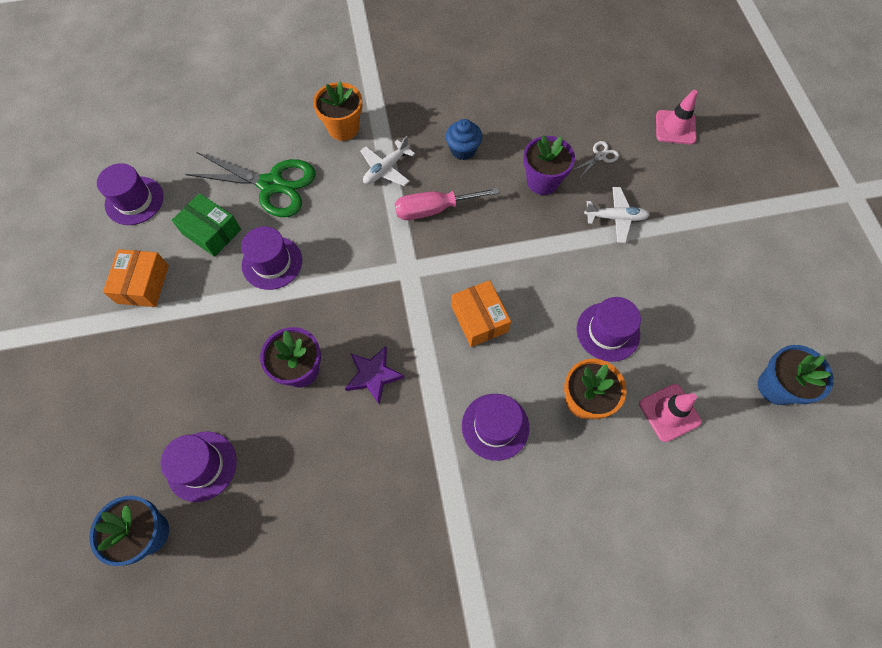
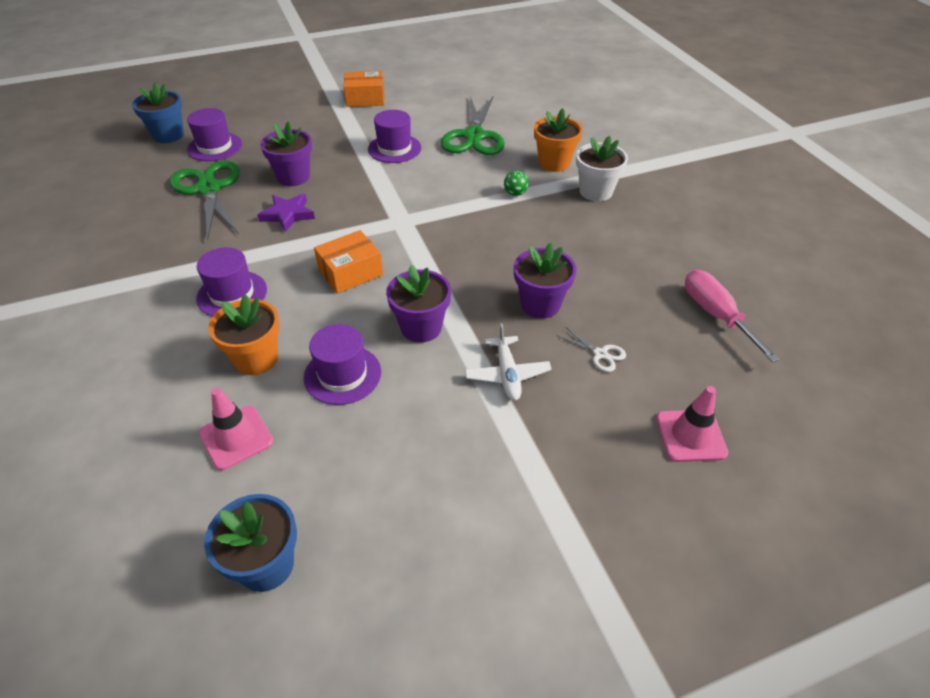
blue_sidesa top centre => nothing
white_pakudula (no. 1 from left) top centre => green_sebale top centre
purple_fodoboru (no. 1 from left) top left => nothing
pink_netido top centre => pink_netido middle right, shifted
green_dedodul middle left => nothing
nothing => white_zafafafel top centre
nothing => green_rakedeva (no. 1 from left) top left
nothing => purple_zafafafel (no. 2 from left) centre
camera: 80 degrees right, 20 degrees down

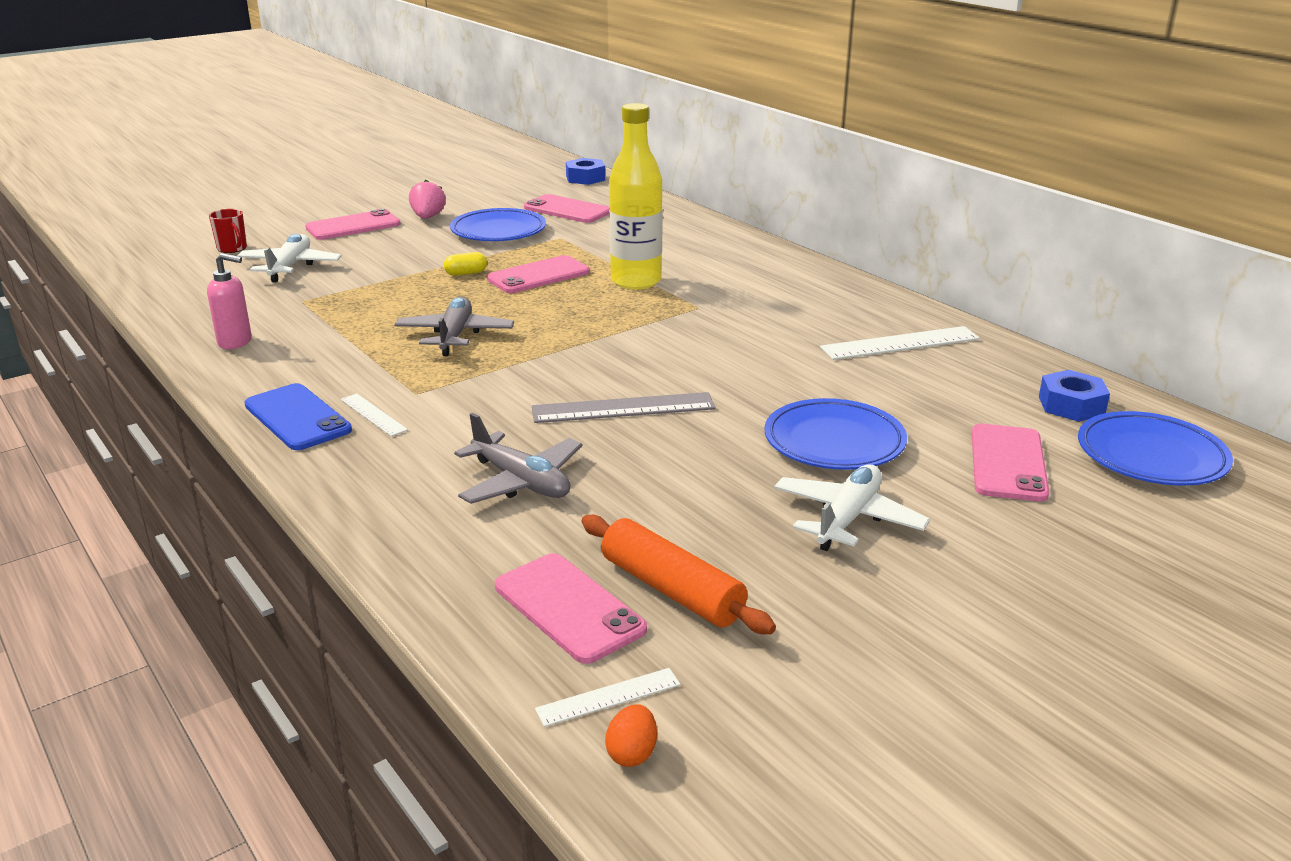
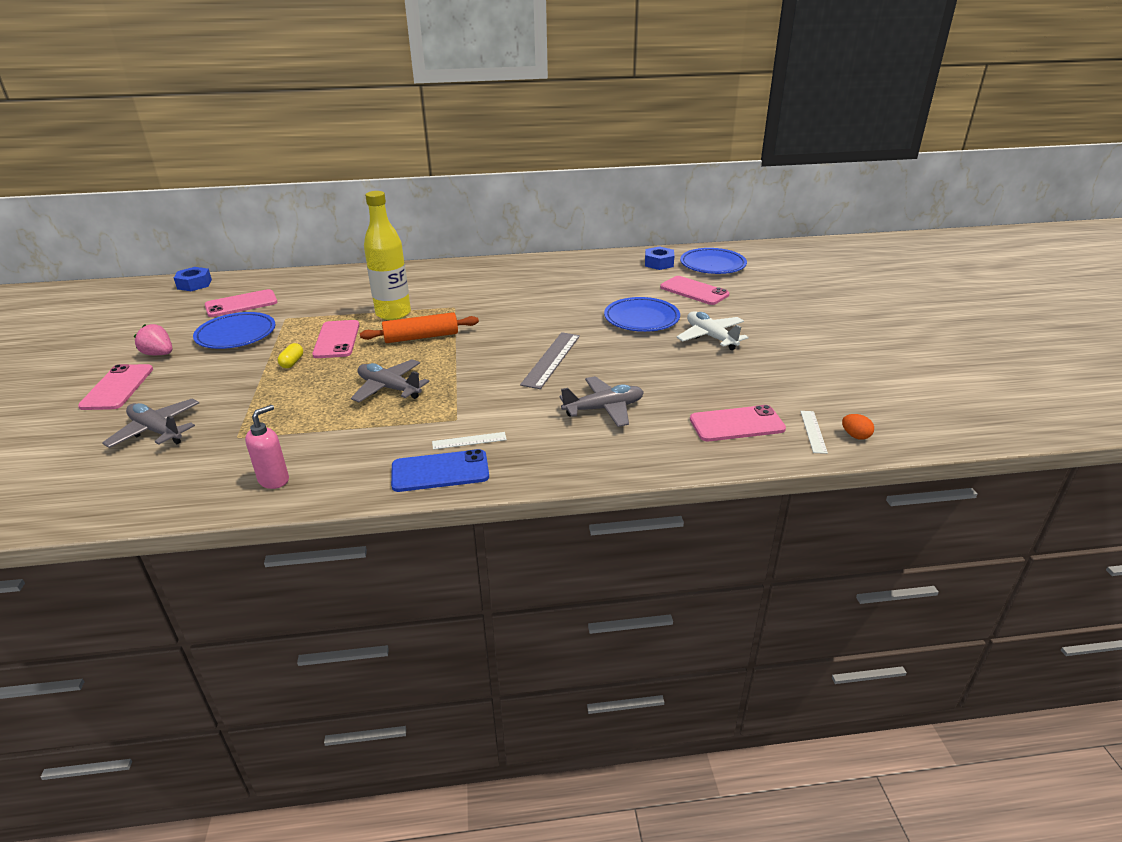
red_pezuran top left => nothing
white_pakudula (no. 1 from left) top left => grey_pakudula (no. 1 from left) middle left
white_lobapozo (no. 3 from left) middle right => nothing
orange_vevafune bottom centre => orange_vevafune centre, shifted
camera: 60 degrees left, 5 degrees up

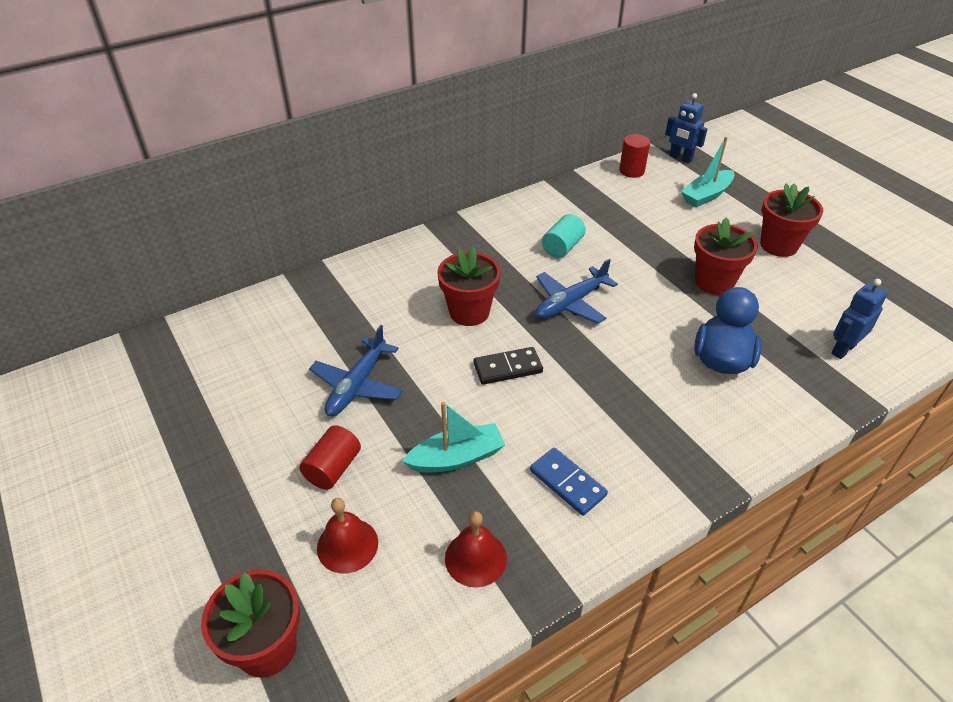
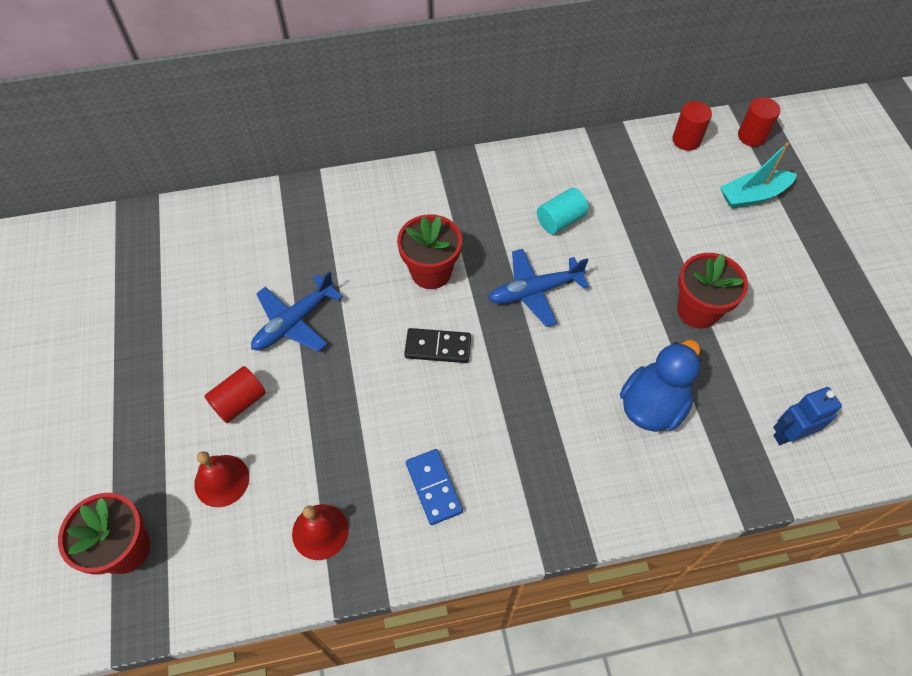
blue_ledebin (no. 1 from left) top right => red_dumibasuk (no. 3 from left) top right
red_zafafafel (no. 4 from left) top right => nothing
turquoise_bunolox (no. 1 from left) centre => nothing
camera: 20 degrees right, 15 degrees up

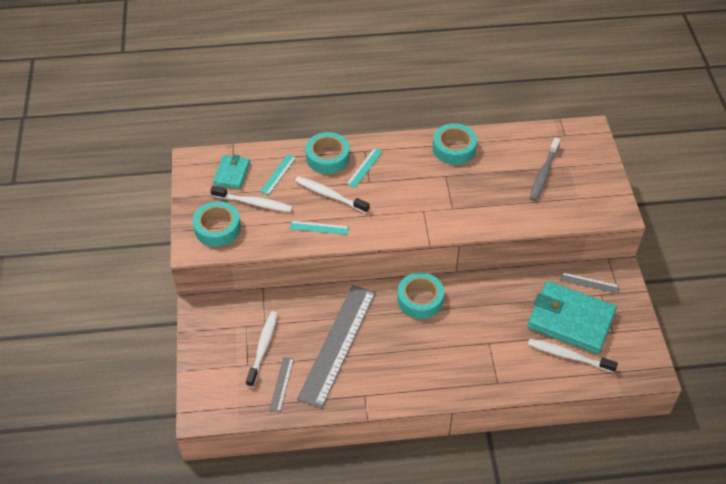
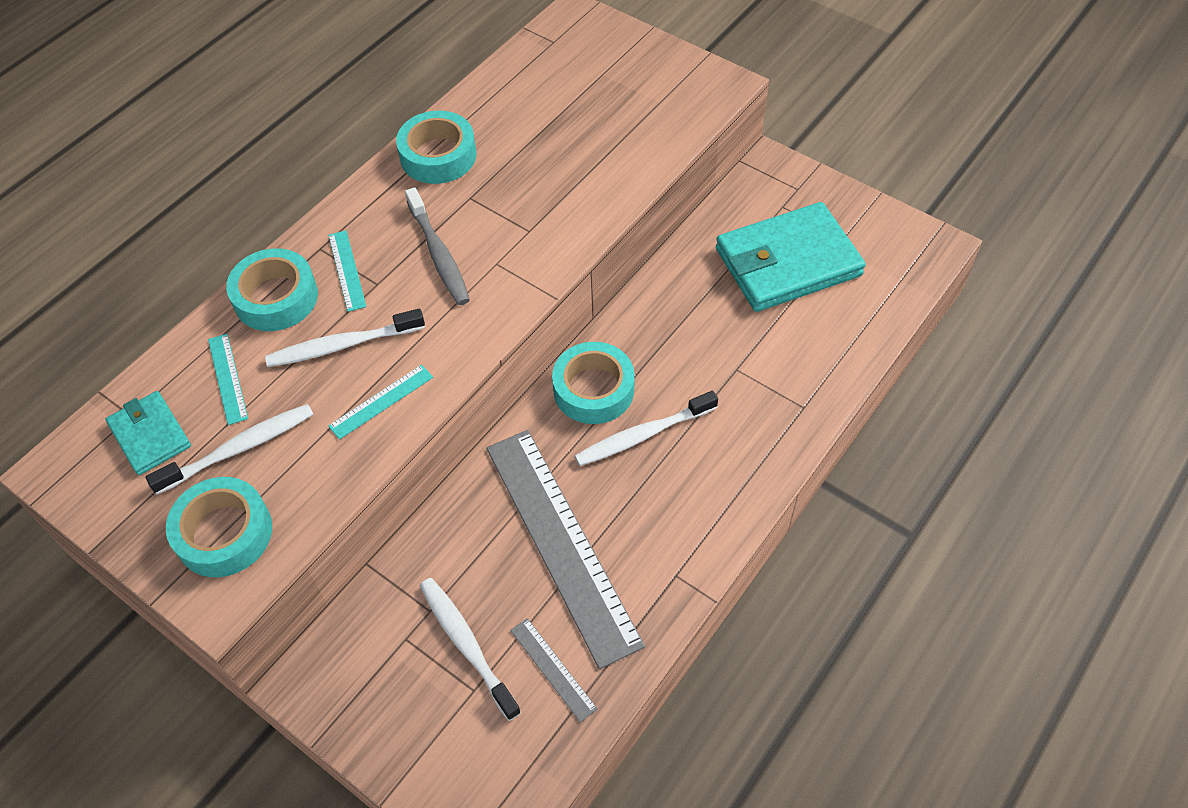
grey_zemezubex middle right => grey_zemezubex top centre, shifted
grey_lobapozo (no. 3 from left) middle right => nothing
white_zemezubex (no. 4 from left) bottom right => white_zemezubex (no. 4 from left) centre, shifted
camera: 45 degrees left, 5 degrees up

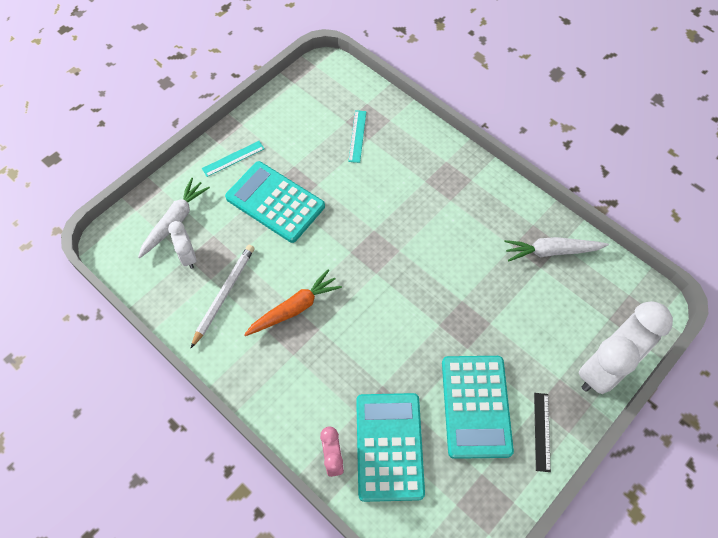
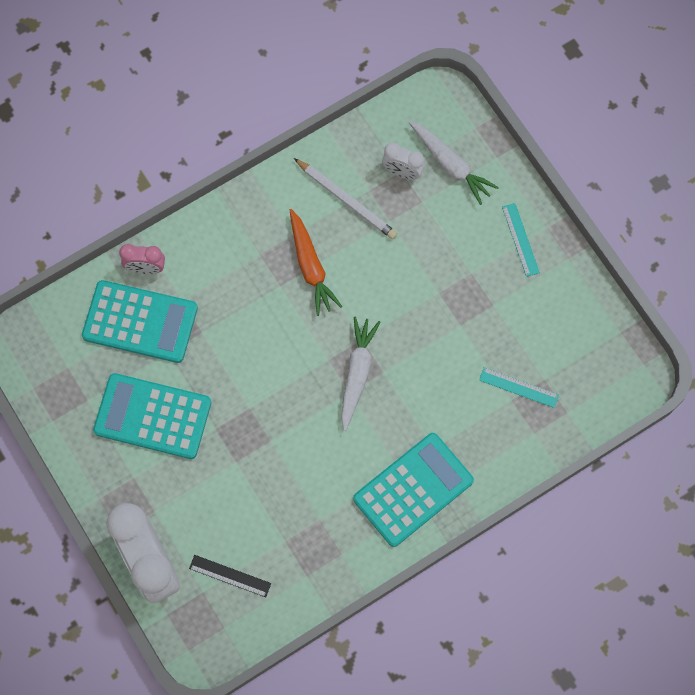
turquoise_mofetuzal (no. 1 from left in the first image) centre => turquoise_mofetuzal (no. 3 from left) bottom centre, shifted
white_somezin (no. 1 from left in the first image) middle left => white_somezin (no. 2 from left) top centre, 150 degrees counterclockwise
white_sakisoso (no. 2 from left in the first image) middle right => white_sakisoso (no. 1 from left) centre, shifted
black_lobapozo bottom right => black_lobapozo bottom left, shifted
camera: 105 degrees right, 10 degrees up

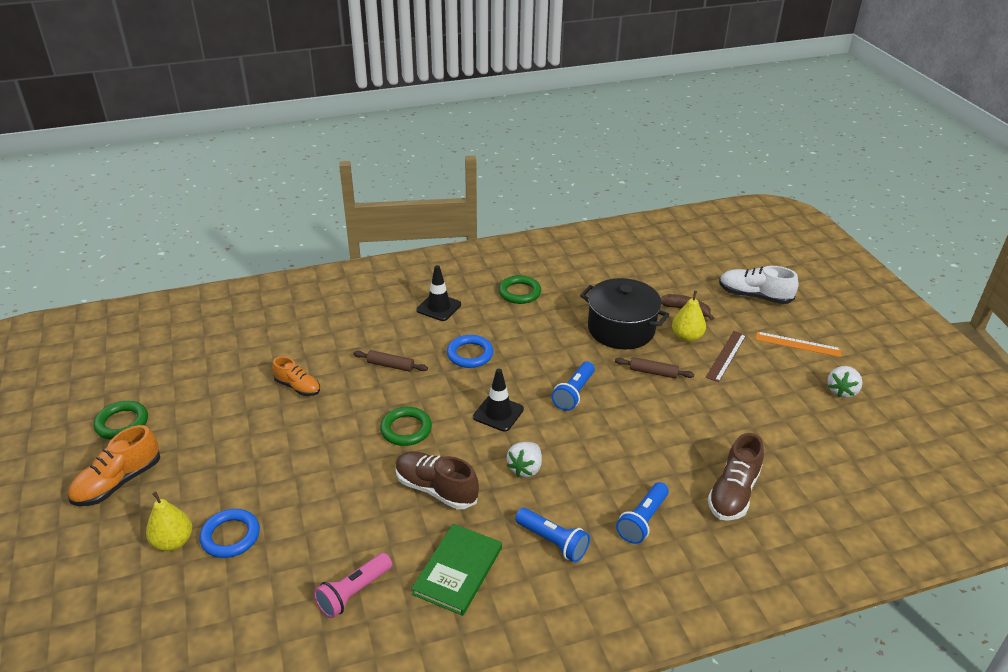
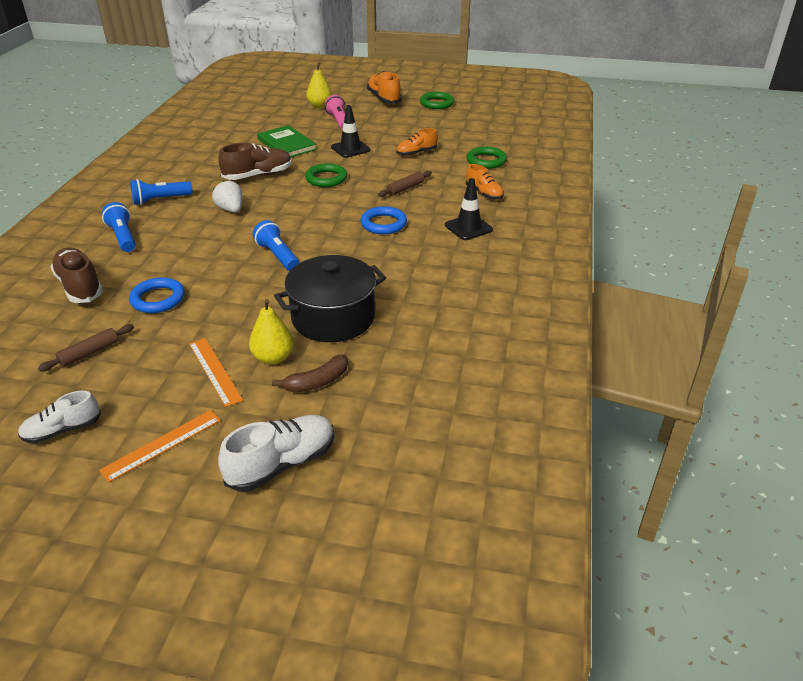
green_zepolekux (no. 3 from left) centre => green_zepolekux (no. 3 from left) top centre, shifted
brown_lobapozo middle right => orange_lobapozo (no. 2 from left) middle left
brown_vevafune (no. 2 from left in the first image) centre => brown_vevafune (no. 1 from left) middle left, shifted
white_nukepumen (no. 2 from left) middle right => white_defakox (no. 1 from left) middle left
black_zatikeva (no. 2 from left in the first image) centre => black_zatikeva (no. 1 from left) top centre, shifted
blue_zepolekux (no. 1 from left) bottom left => blue_zepolekux (no. 1 from left) middle left, shifted
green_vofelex bottom centre => green_vofelex top centre, shifted
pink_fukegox bottom centre => pink_fukegox top centre, shifted
nothing => orange_defakox (no. 3 from left) top centre
camera: 120 degrees right, 0 degrees up

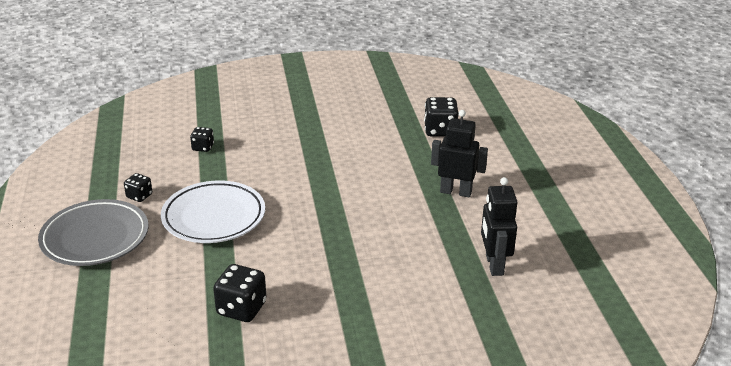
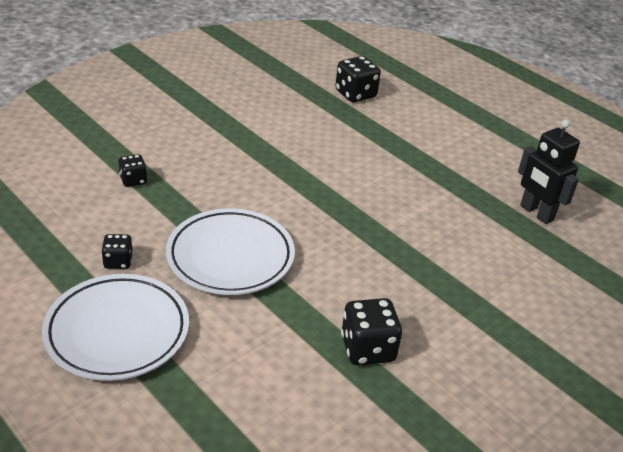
black_ledebin (no. 1 from left) centre => nothing
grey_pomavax middle left => white_pomavax (no. 1 from left) bottom left
camera: 35 degrees left, 5 degrees up

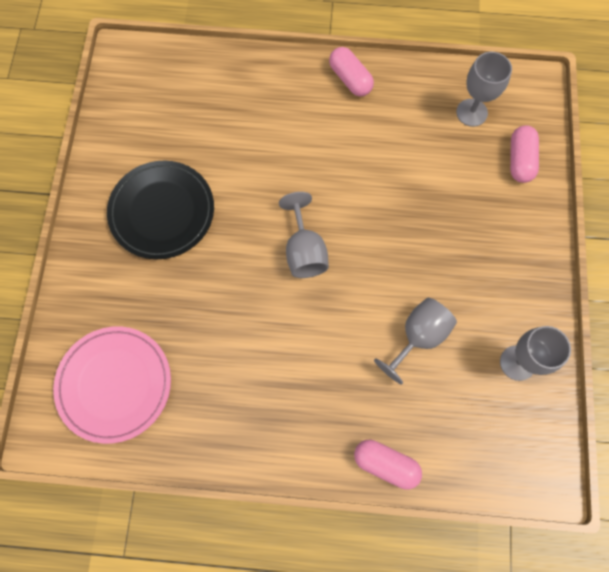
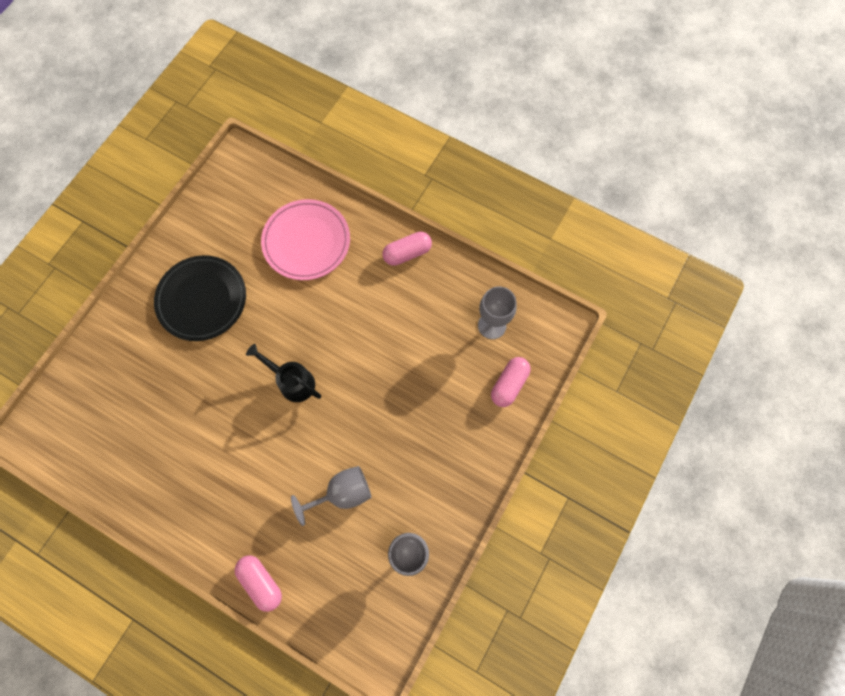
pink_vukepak (no. 1 from left in the first image) top centre => pink_vukepak (no. 2 from left) centre, 75 degrees clockwise
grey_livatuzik (no. 1 from left) centre => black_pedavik centre
pink_pomavax bottom left => pink_pomavax centre, shifted
camera: 25 degrees right, 0 degrees up

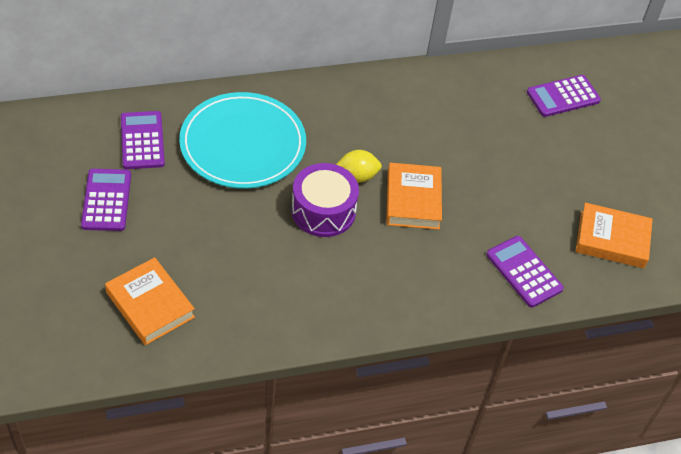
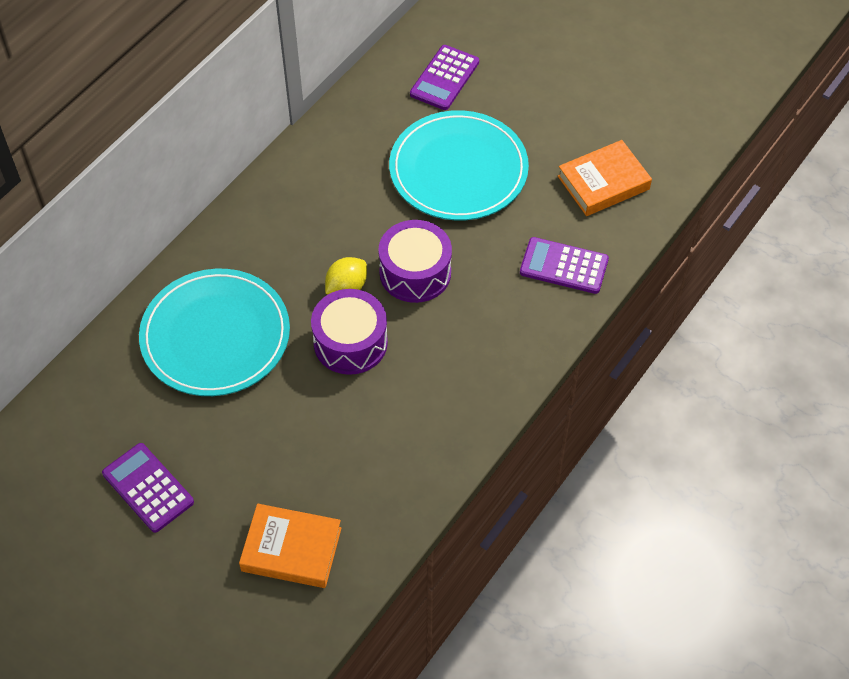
purple_mofetuzal (no. 2 from left) top left => nothing
orange_vofelex (no. 2 from left) centre => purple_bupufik (no. 2 from left) centre
nothing => turquoise_pomavax (no. 2 from left) top centre
camera: 35 degrees left, 5 degrees up

